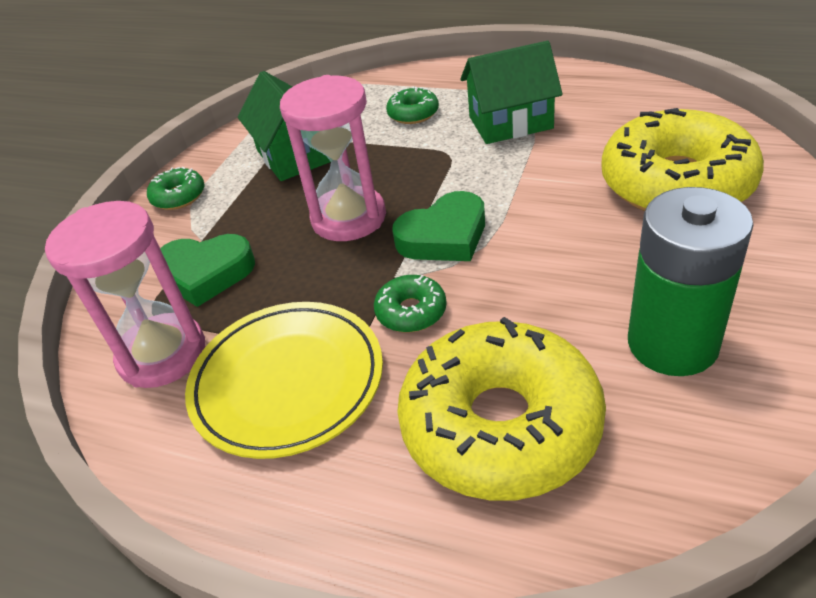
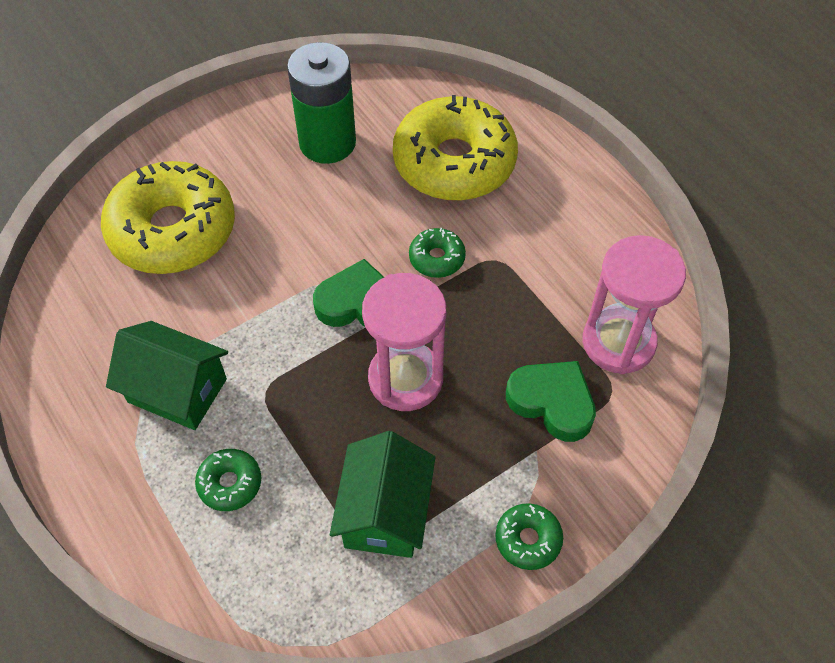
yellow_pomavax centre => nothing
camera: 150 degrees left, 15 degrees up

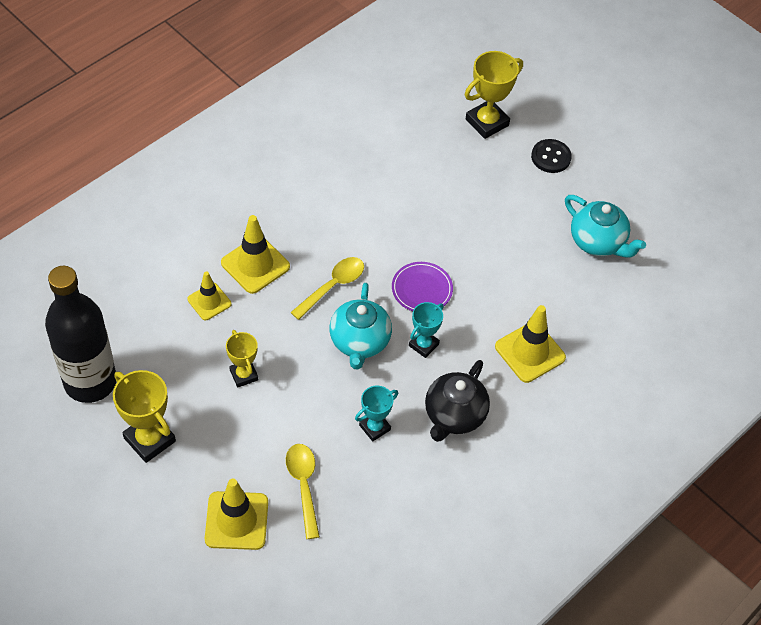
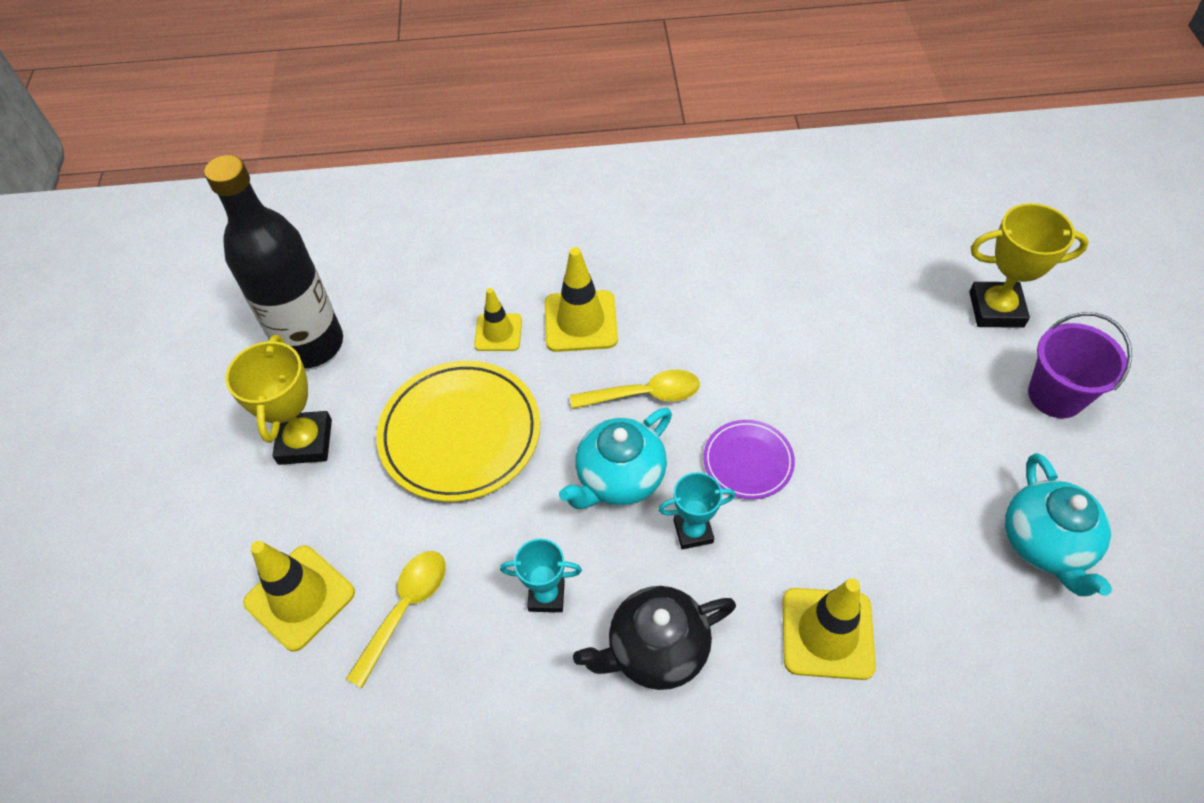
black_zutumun top right => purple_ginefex middle right
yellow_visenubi (no. 2 from left) middle left => yellow_pomavax centre
camera: 45 degrees right, 0 degrees up

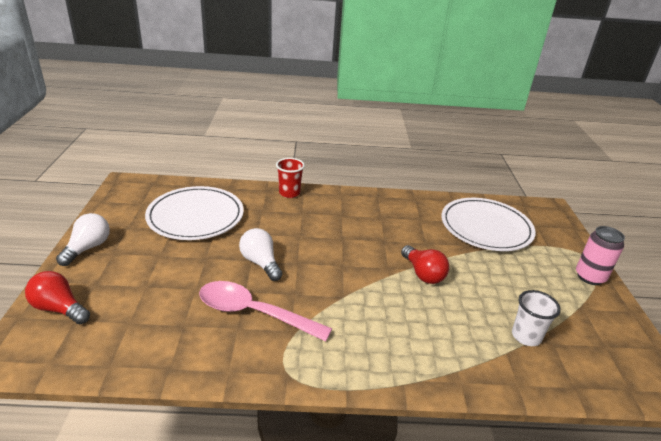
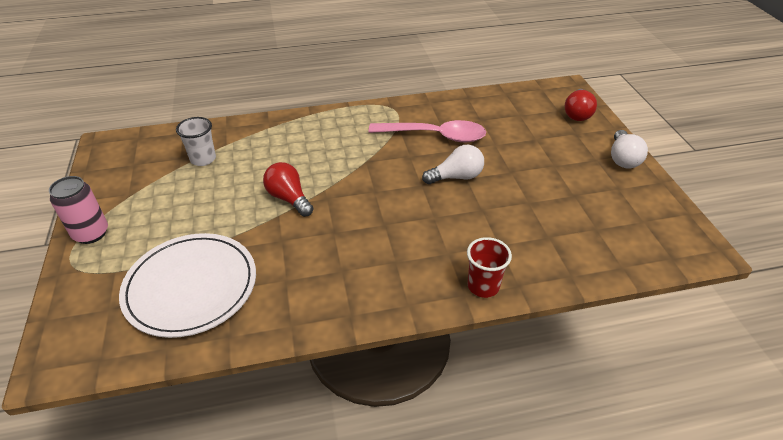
white_pomavax (no. 1 from left) middle left => nothing
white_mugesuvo (no. 2 from left in the first image) centre => white_mugesuvo (no. 1 from left) centre, 60 degrees counterclockwise
red_mugesuvo (no. 1 from left in the first image) bottom left => red_mugesuvo (no. 2 from left) top right, 90 degrees clockwise
camera: 170 degrees right, 10 degrees up

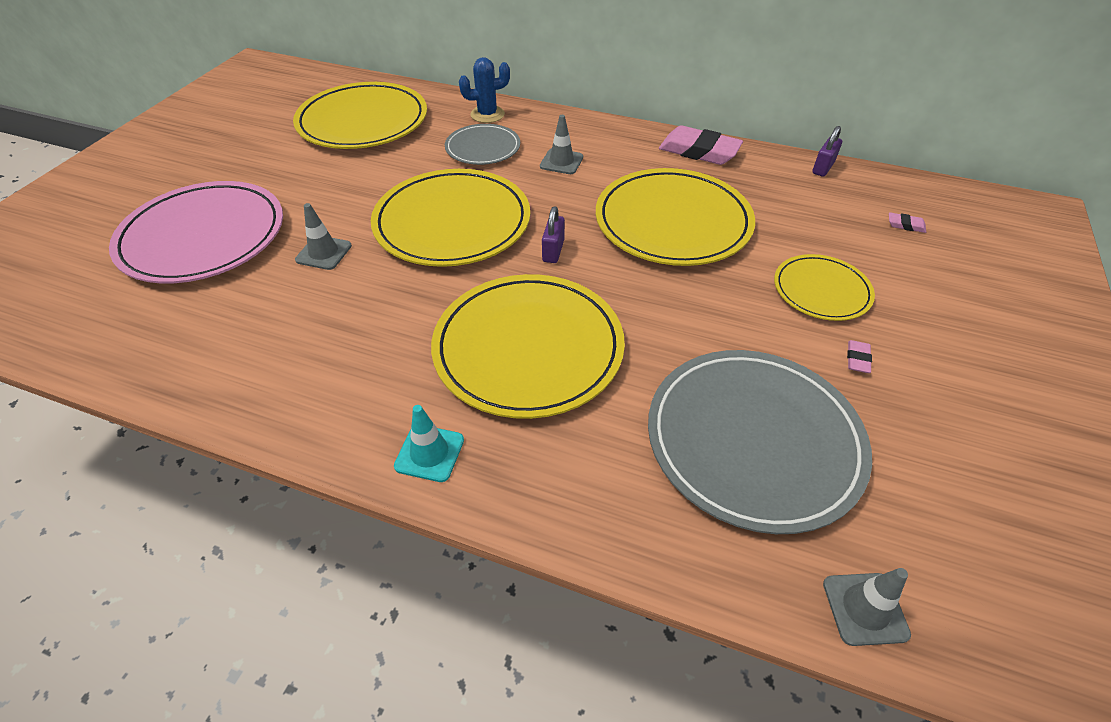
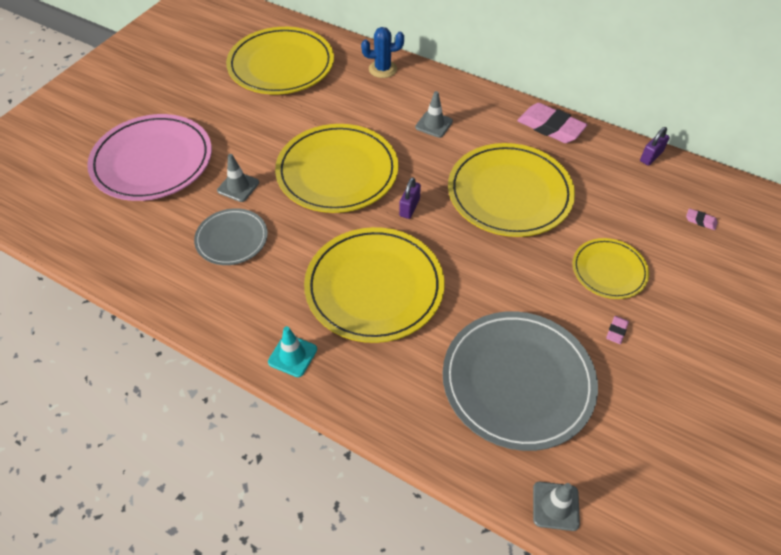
grey_pomavax (no. 1 from left) top centre => grey_pomavax (no. 1 from left) middle left, shifted
camera: 10 degrees right, 5 degrees up

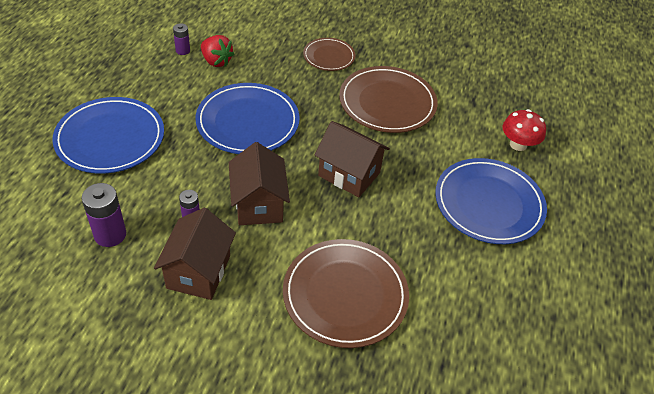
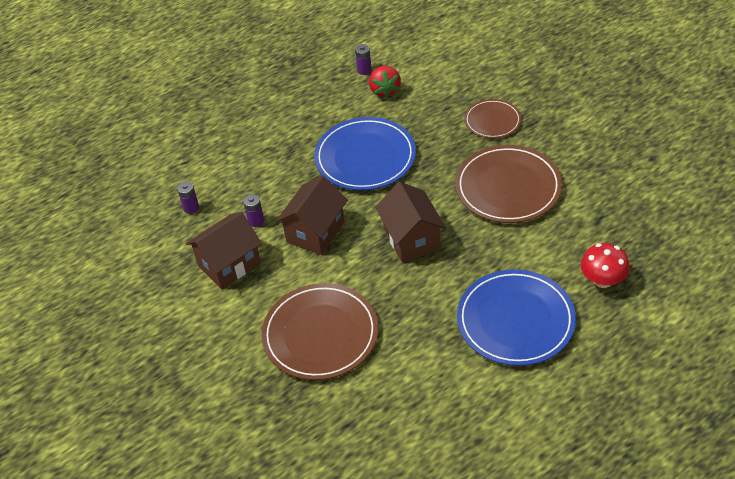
blue_pomavax (no. 1 from left) middle left => nothing
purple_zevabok (no. 1 from left) middle left, x0.58
camera: 45 degrees right, 0 degrees up

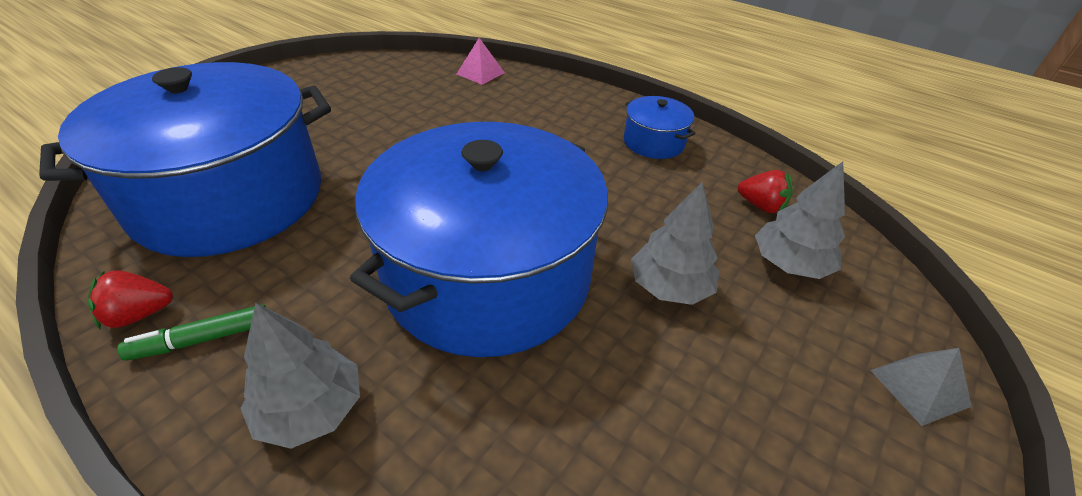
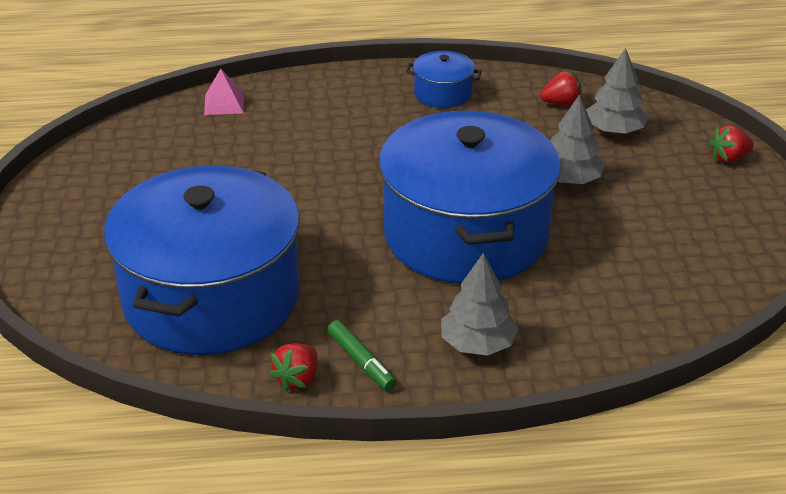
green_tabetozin bottom left => green_tabetozin bottom centre, 60 degrees counterclockwise
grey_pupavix bottom right => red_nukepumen (no. 3 from left) top right
camera: 40 degrees left, 5 degrees down

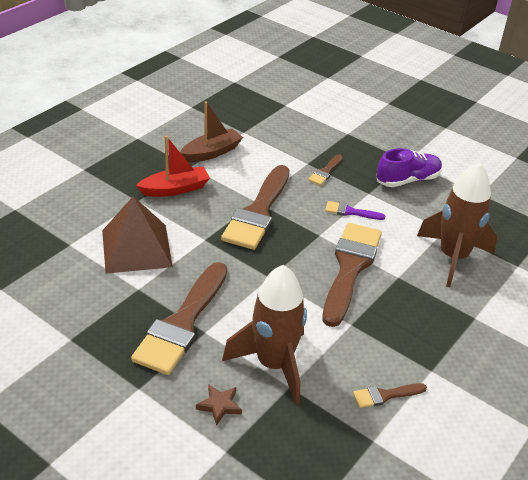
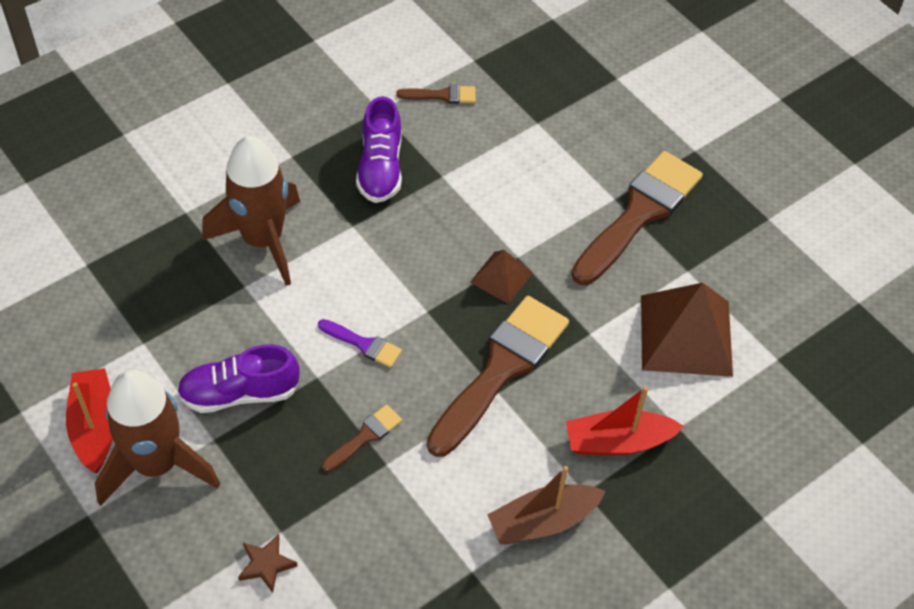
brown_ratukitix (no. 4 from left) middle right => nothing
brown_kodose (no. 1 from left) bottom centre => brown_kodose (no. 1 from left) bottom left, shifted
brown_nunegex bottom centre => brown_nunegex bottom left, shifted
nothing => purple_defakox (no. 2 from left) top centre
nothing => brown_pupavix (no. 1 from left) centre
nothing => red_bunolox (no. 1 from left) bottom left
camera: 165 degrees left, 15 degrees up

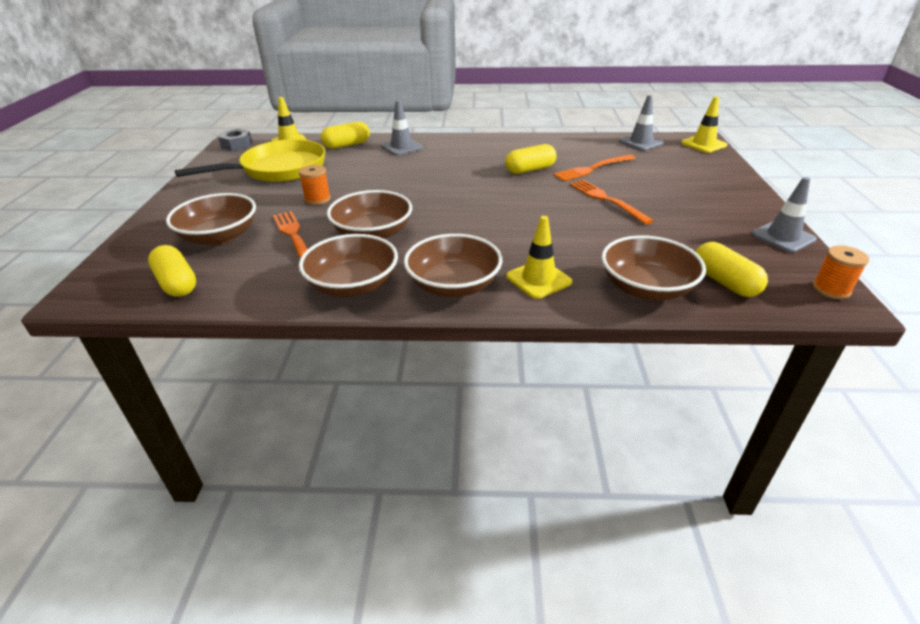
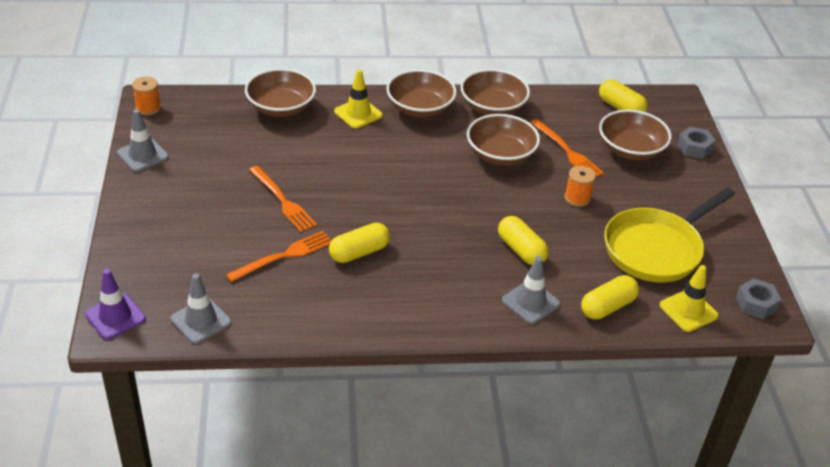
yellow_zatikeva (no. 3 from left) top right => purple_zatikeva middle left
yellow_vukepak (no. 4 from left in the first image) middle right => yellow_vukepak (no. 2 from left) centre, shifted
nothing => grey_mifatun (no. 1 from left) top right
camera: 170 degrees right, 5 degrees up

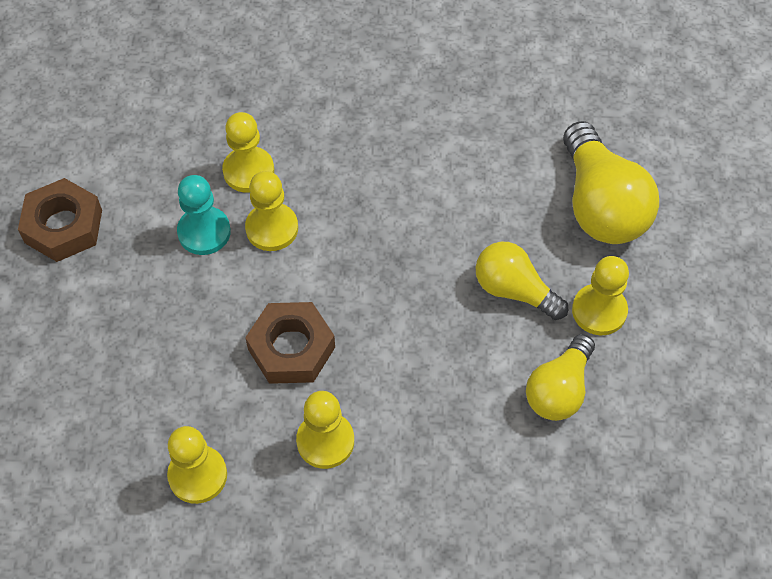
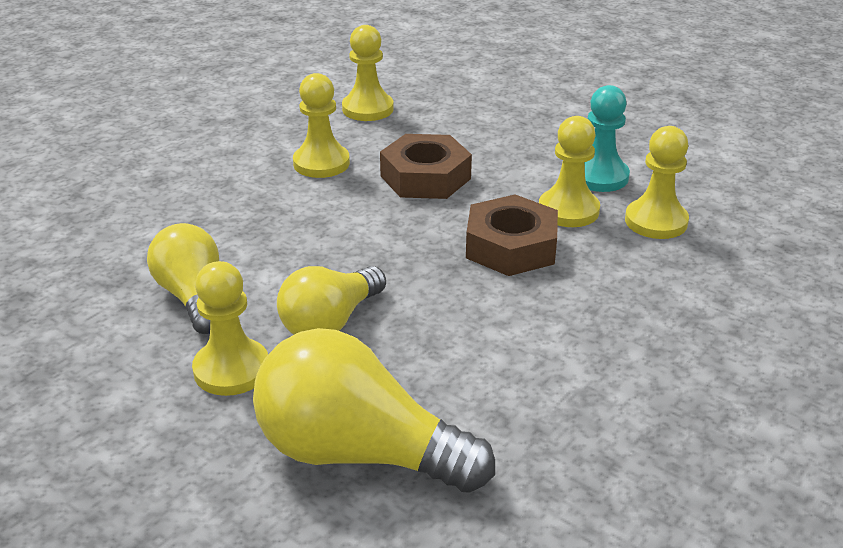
brown_mifatun (no. 1 from left in the first image) middle left => brown_mifatun (no. 2 from left) centre, shifted
yellow_mugesuvo (no. 1 from left in the first image) middle right => yellow_mugesuvo (no. 2 from left) centre, 150 degrees clockwise
camera: 125 degrees right, 25 degrees down

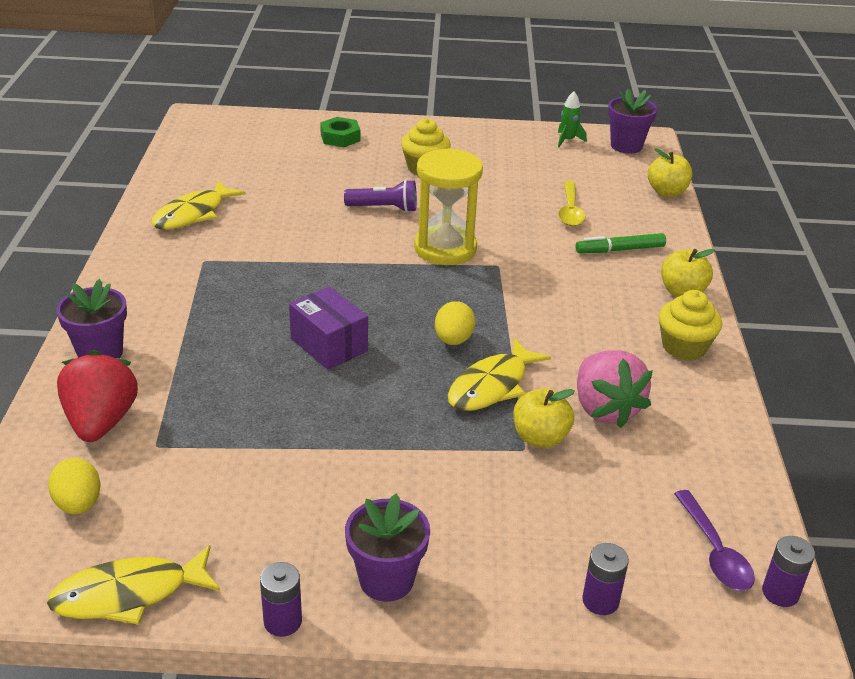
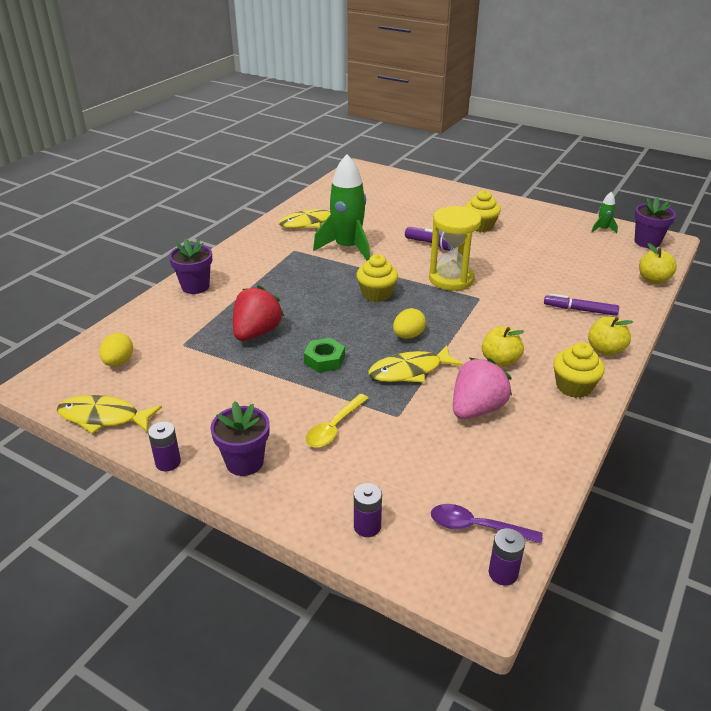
green_mifatun top centre => green_mifatun centre, shifted
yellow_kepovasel top right => yellow_kepovasel centre, shifted
green_tabetozin middle right => purple_tabetozin middle right
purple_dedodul centre => nothing
red_nukepumen middle left => red_nukepumen centre, shifted
pink_nukepumen middle right, 150 degrees counterclockwise
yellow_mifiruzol (no. 1 from left) centre => yellow_mifiruzol (no. 1 from left) middle right, shifted
purple_kepovasel bottom right, 90 degrees clockwise
nothing => green_kodose (no. 1 from left) top centre
nothing => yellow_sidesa (no. 1 from left) centre
camera: 30 degrees right, 0 degrees up

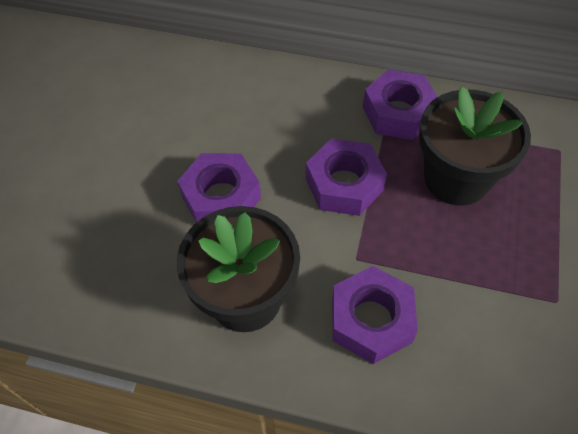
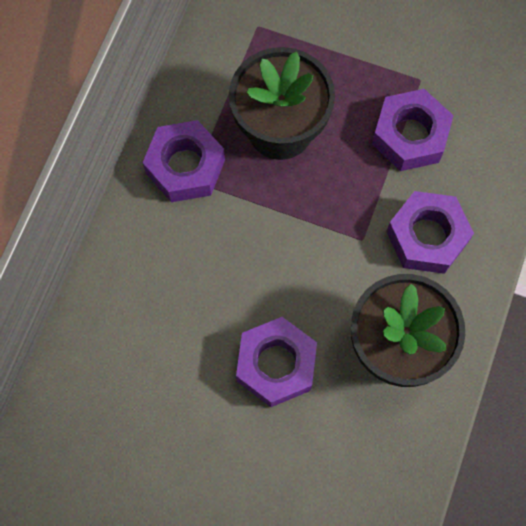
purple_mifatun (no. 2 from left in the first image) centre => purple_mifatun (no. 3 from left) top right, shifted
camera: 85 degrees left, 15 degrees up

